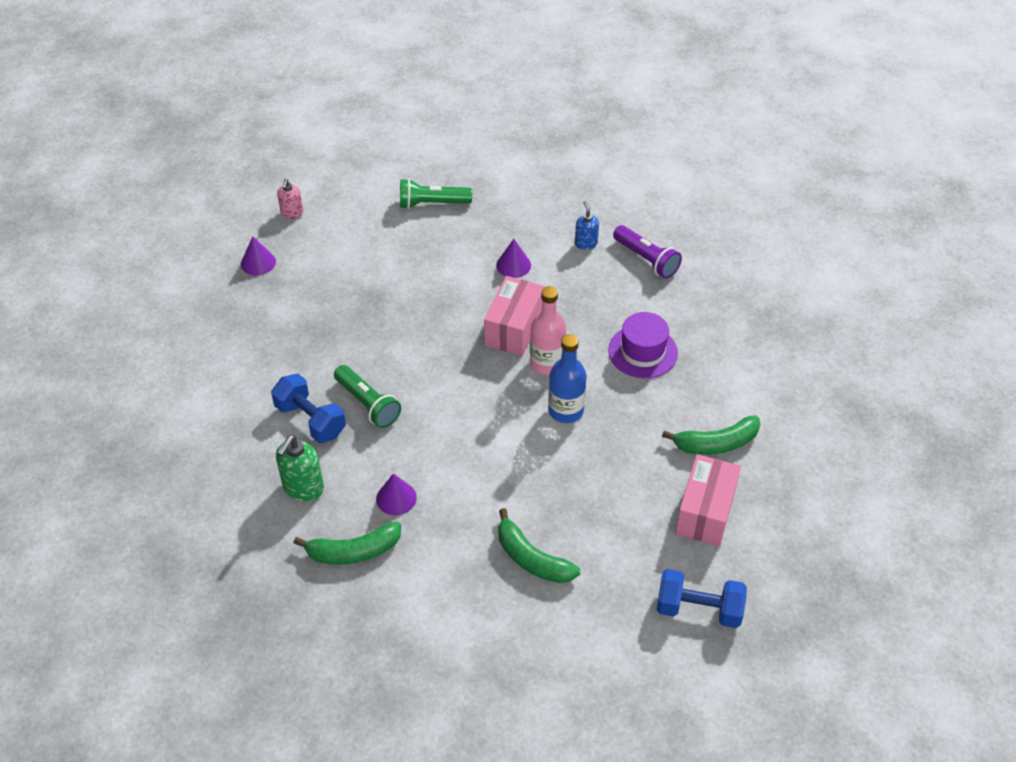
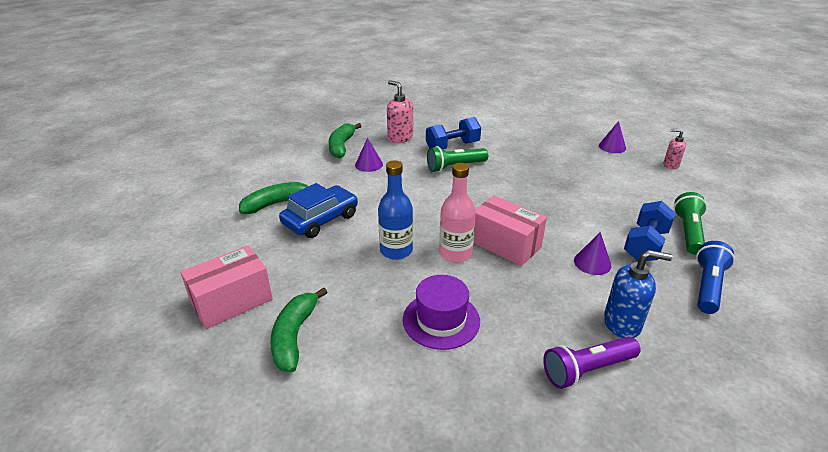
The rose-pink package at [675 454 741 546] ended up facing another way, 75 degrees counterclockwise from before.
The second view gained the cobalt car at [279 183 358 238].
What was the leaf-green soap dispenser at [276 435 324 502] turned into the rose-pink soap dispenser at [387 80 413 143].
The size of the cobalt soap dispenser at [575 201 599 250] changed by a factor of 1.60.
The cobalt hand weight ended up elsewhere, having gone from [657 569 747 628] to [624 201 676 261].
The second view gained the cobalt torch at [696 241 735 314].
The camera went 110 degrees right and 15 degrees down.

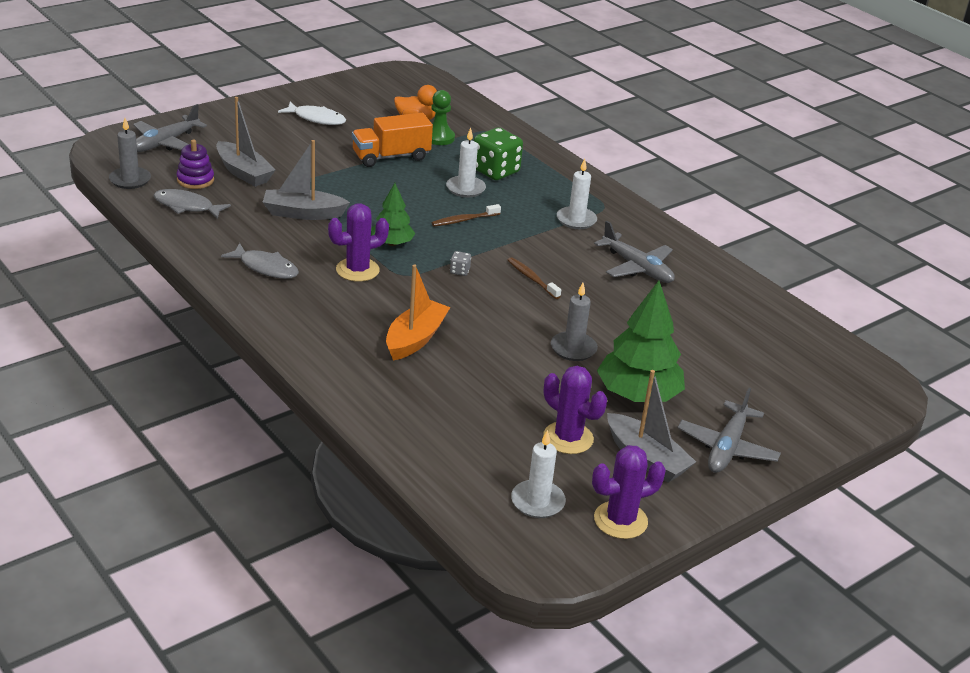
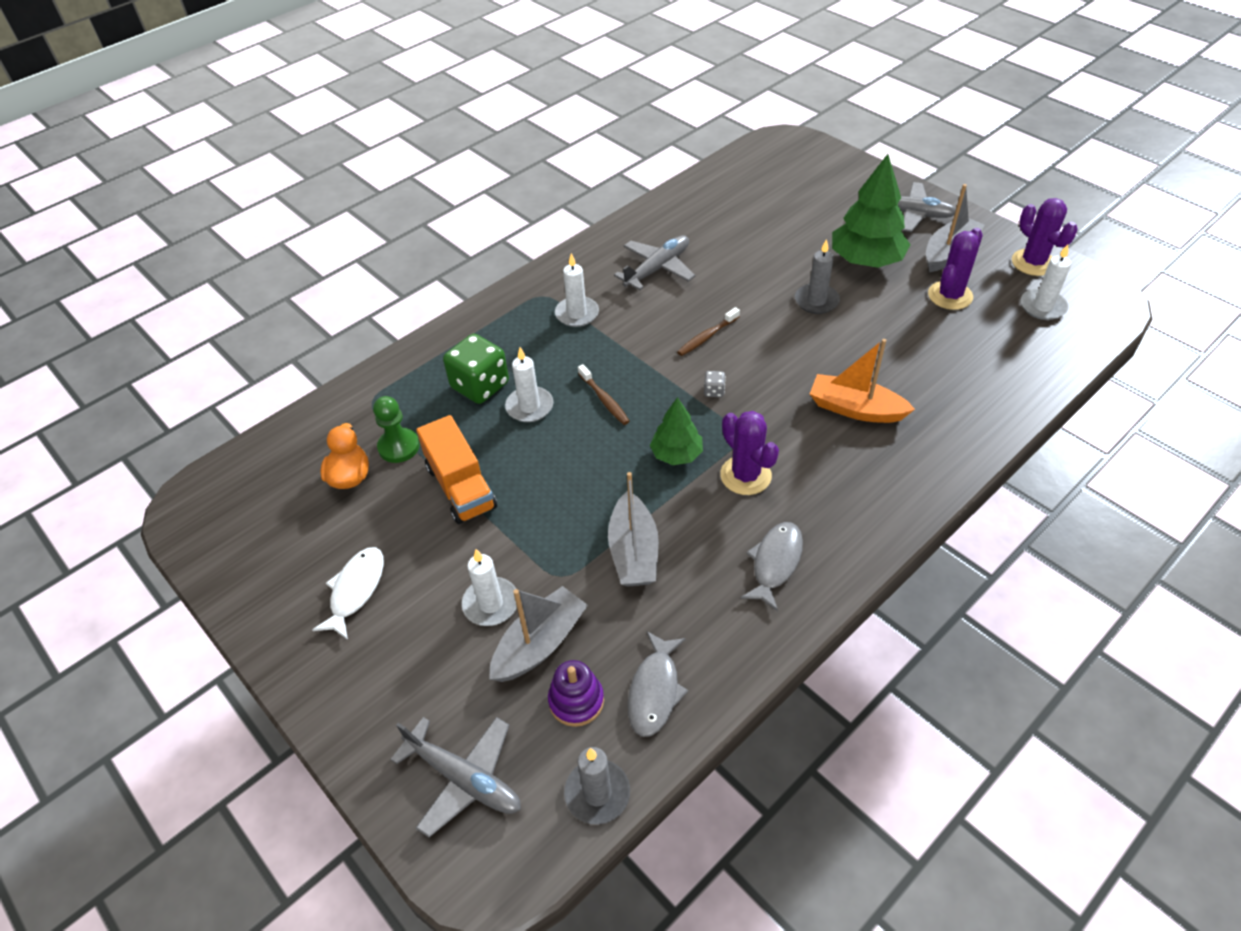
The second view gained the pure white wax candle at [462 549 517 626].
The camera went 90 degrees left and 15 degrees up.

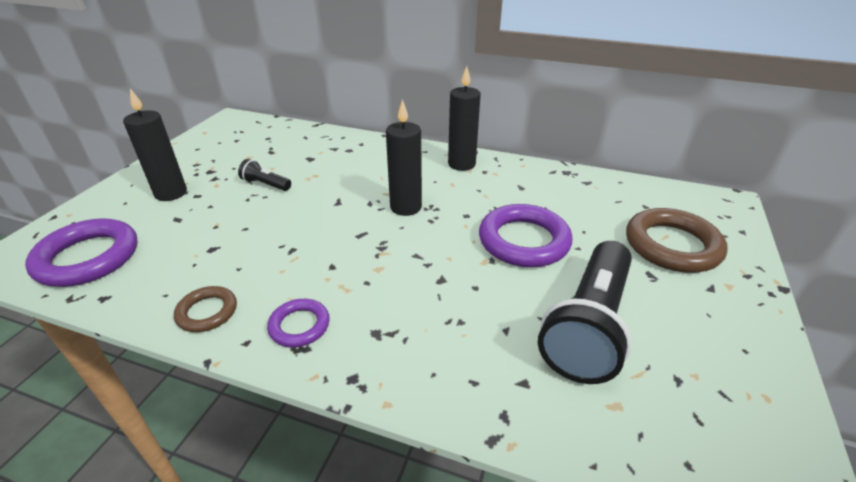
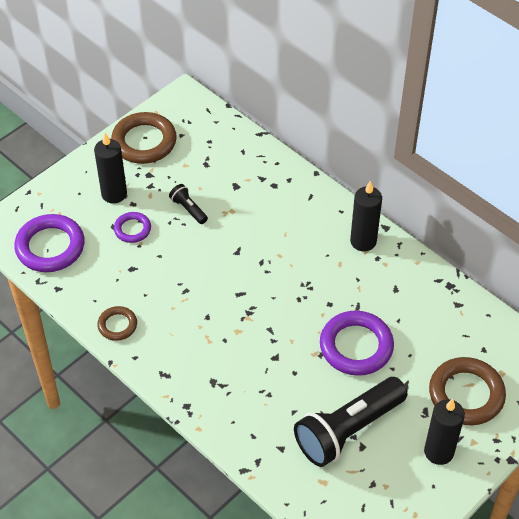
The second view gained the brown hoop at [111 112 177 164].
The violet hoop ended up elsewhere, having gone from [267 299 330 347] to [114 212 151 243].
The jet-black wax candle ended up elsewhere, having gone from [386 99 422 216] to [424 399 465 465].
The camera went 25 degrees right and 15 degrees up.

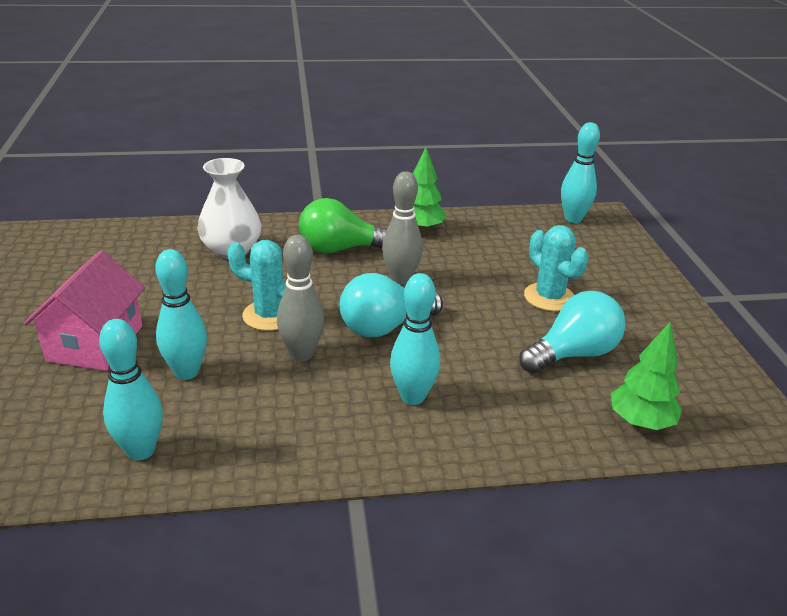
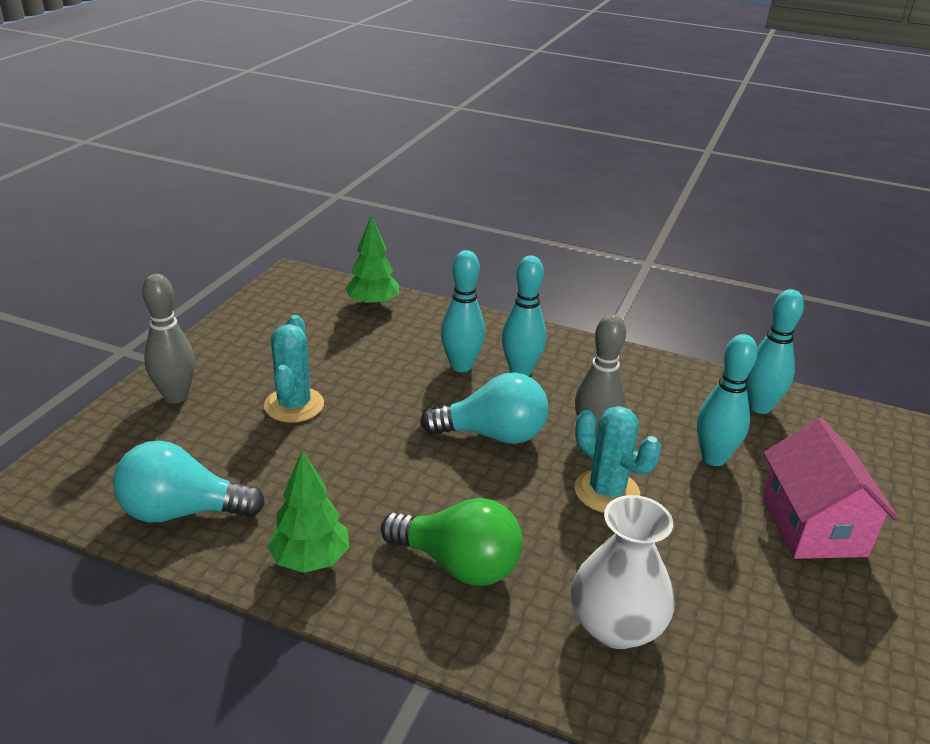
The turquoise light bulb ended up elsewhere, having gone from [519 291 626 373] to [113 441 265 522].
The gray tenpin ended up elsewhere, having gone from [382 171 423 285] to [142 274 195 403].
The turquoise tenpin ended up elsewhere, having gone from [561 122 600 223] to [441 250 485 372].
The rose-pink cottage at [24 250 145 371] ended up facing another way, 45 degrees counterclockwise from before.
The camera went 150 degrees left and 0 degrees up.

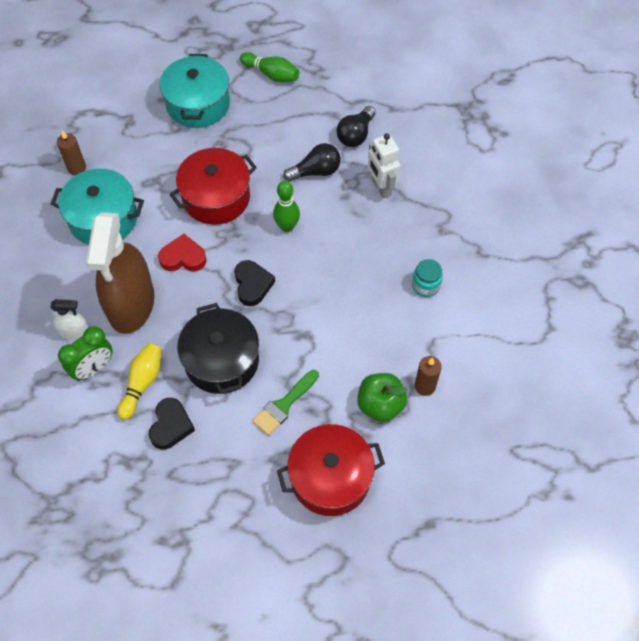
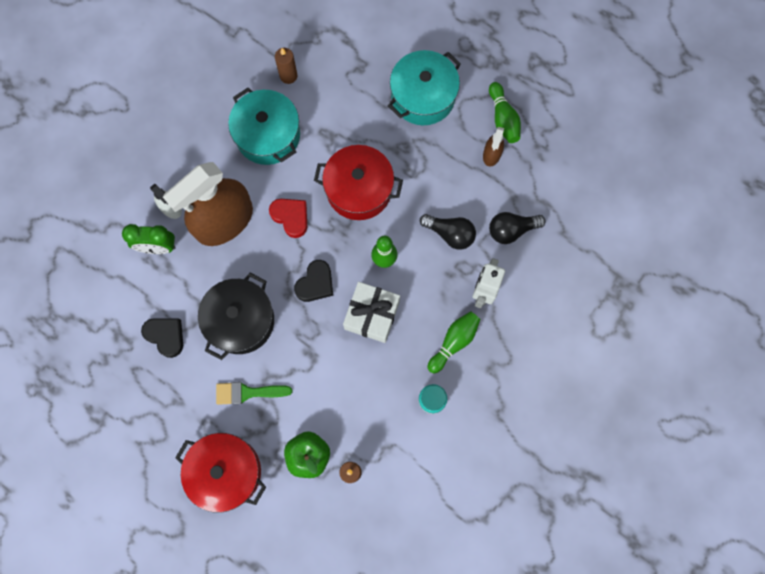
The jet-black heart at [149 398 195 450] ended up facing another way, 105 degrees counterclockwise from before.
The second view gained the pure white gift at [343 282 400 343].
The second view gained the leaf-green tenpin at [428 311 480 373].
The second view gained the brown spray cleaner at [483 127 504 167].
The second view lost the bright yellow tenpin at [117 343 161 420].
The camera went 45 degrees right and 15 degrees up.

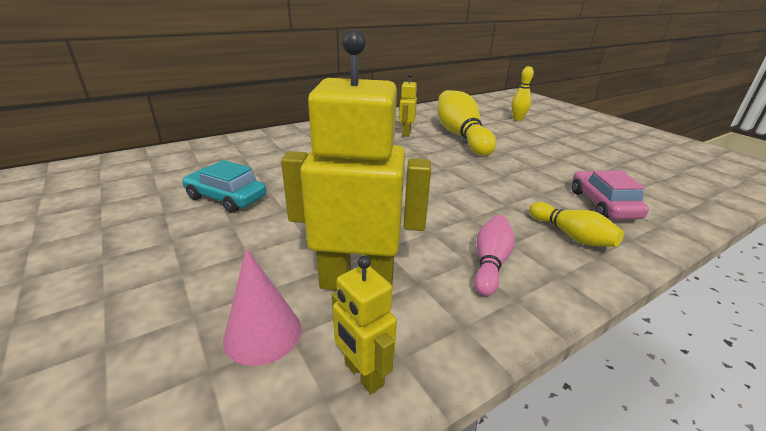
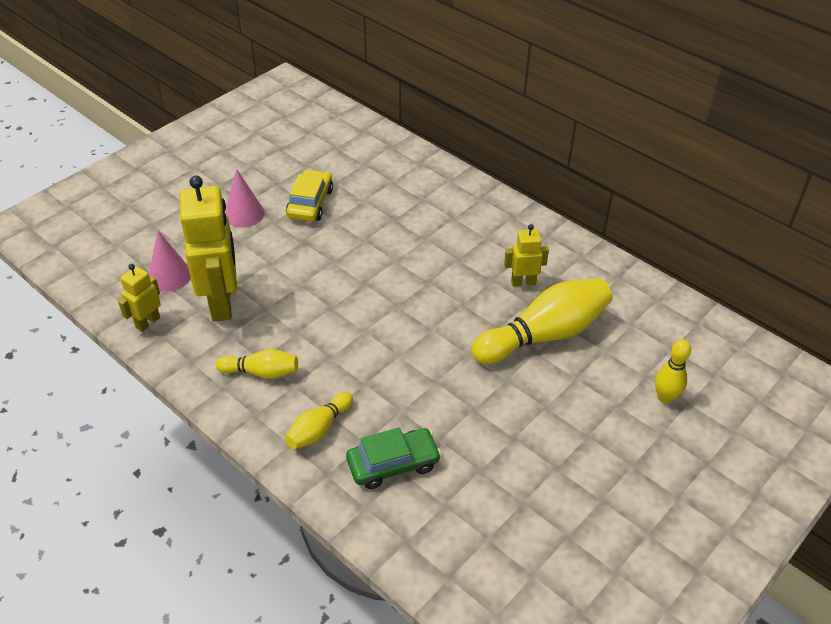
What was the rose-pink tenpin at [474 215 515 296] turned into the bright yellow tenpin at [216 349 298 379].
The second view gained the rose-pink solid cone at [225 169 265 228].
What was the turquoise car at [182 160 267 213] turned into the bright yellow car at [286 169 333 222].
What was the rose-pink car at [572 170 649 219] turned into the leaf-green car at [346 427 441 489].
The camera went 75 degrees right and 15 degrees up.

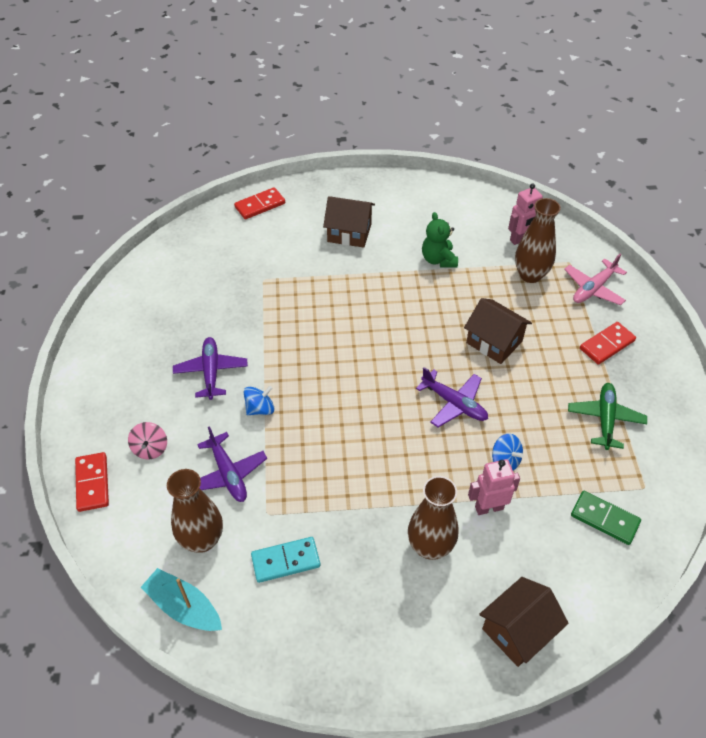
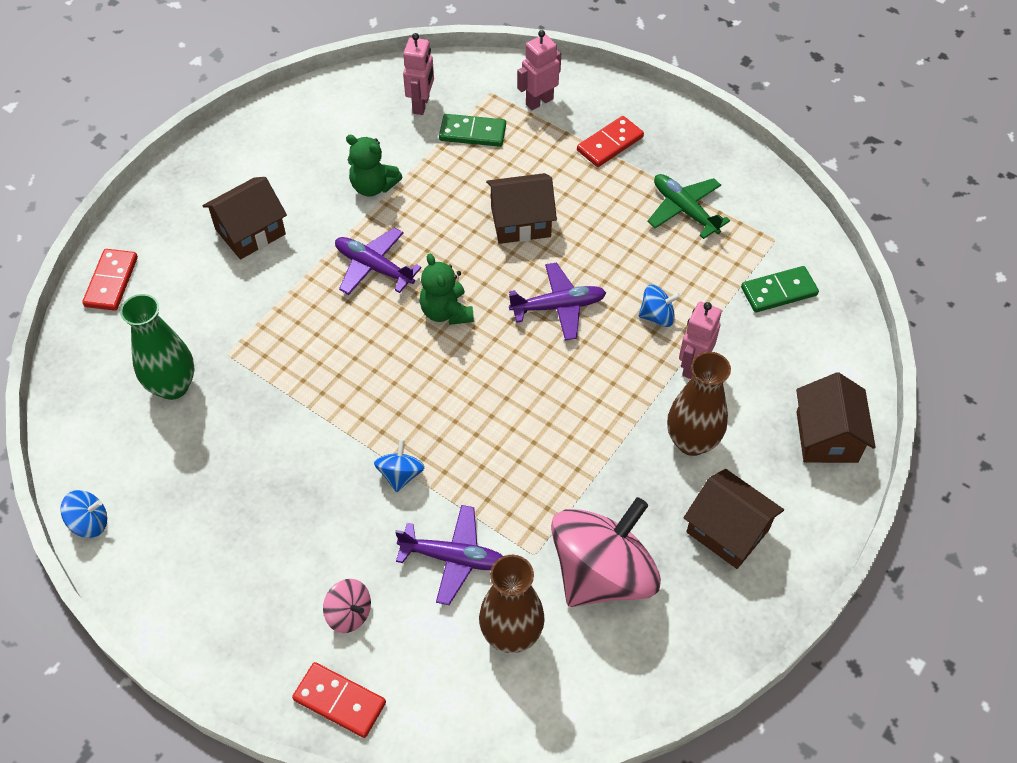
The second view gained the cobalt spinning top at [60 490 107 538].
The second view gained the leaf-green vase at [120 294 195 400].
The violet plane ended up elsewhere, having gone from [173 337 248 400] to [335 228 422 295].
The second view gained the leaf-green teddy at [420 254 474 325].
Where the brown vase stood at [515 198 561 283], the leaf-green domino piece came to stand at [439 114 506 147].
Where the rose-pink plane stood at [564 254 627 305], the rose-pink robot figure came to stand at [517 30 561 110].
Where the turquoise domino piece stood at [251 537 321 583], the rose-pink spinning top came to stand at [551 497 661 607].
The scarlet domino piece at [580 322 636 365] ended up facing another way, 45 degrees clockwise from before.
The second view gained the brown cottage at [684 469 784 569].
The second view lost the turquoise sailboat at [141 568 222 631].
The camera went 50 degrees left and 5 degrees up.

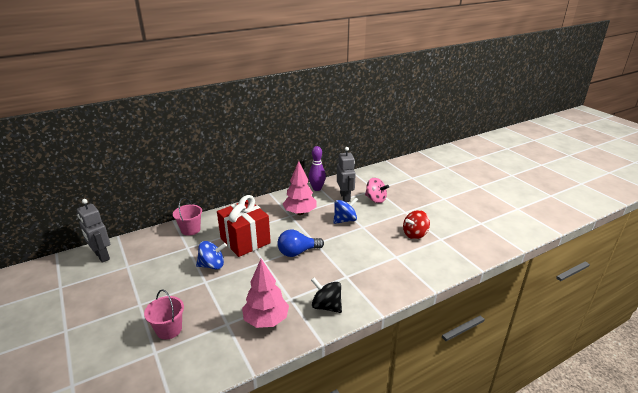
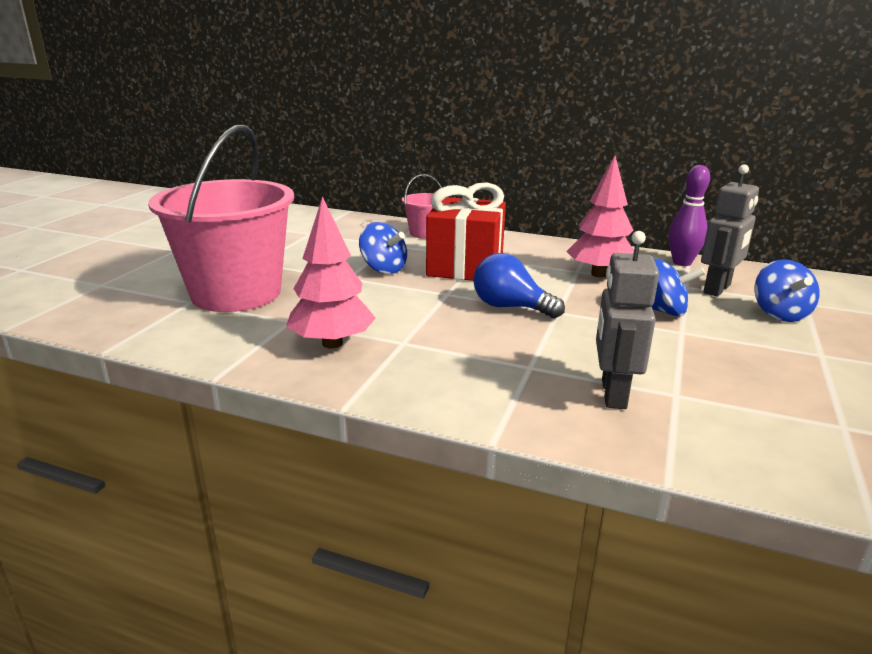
The size of the rose-pink bucket at [144 290 184 340] changed by a factor of 2.24.
The gray robot figure ended up elsewhere, having gone from [77 199 110 263] to [596 231 659 409].
What was the rose-pink spinning top at [365 178 389 203] turned into the cobalt spinning top at [755 259 820 322].
The second view lost the jet-black spinning top at [311 277 342 313].
The second view lost the scarlet spinning top at [403 210 430 239].
The camera went 50 degrees right and 5 degrees down.

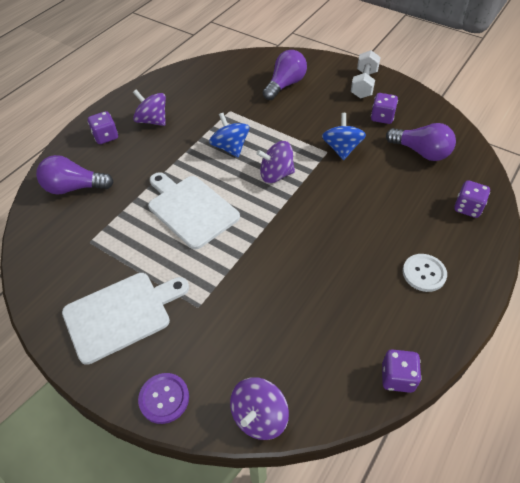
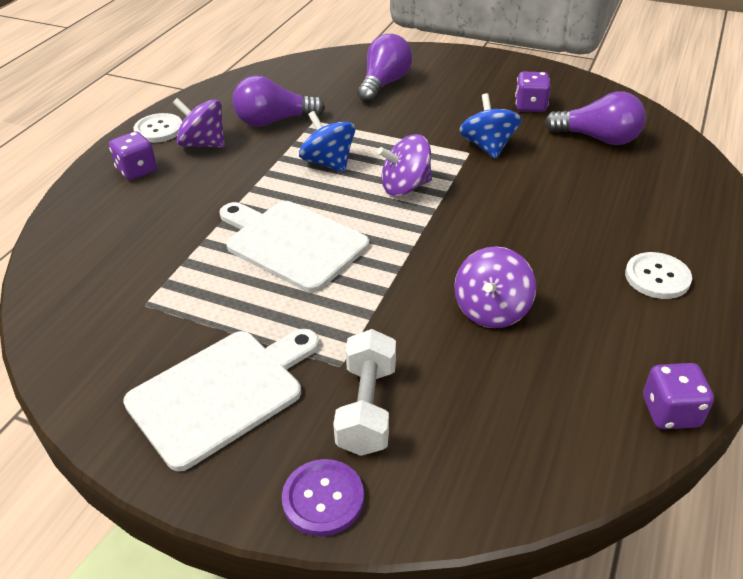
The second view gained the pure white button at [133 113 182 143].
The violet light bulb ended up elsewhere, having gone from [36 155 114 195] to [233 75 325 127].
The pure white hand weight ended up elsewhere, having gone from [351 50 381 99] to [333 329 396 456].
The violet spinning top ended up elsewhere, having gone from [230 378 289 440] to [454 246 536 328].
The second view lost the violet die at [454 180 490 218].
The camera went 10 degrees left and 10 degrees down.

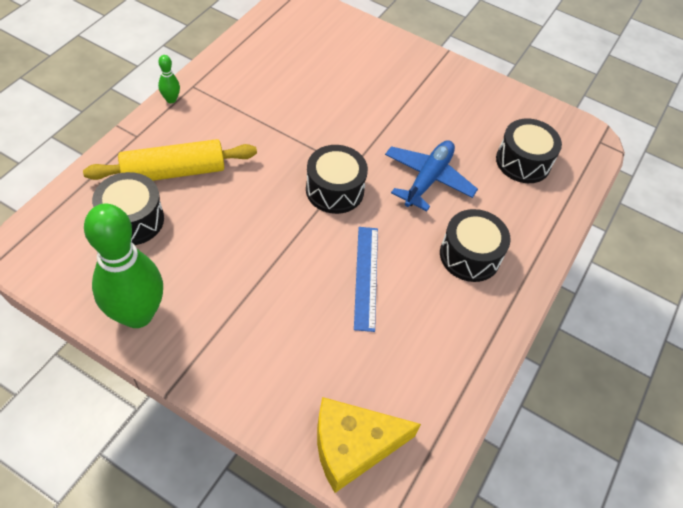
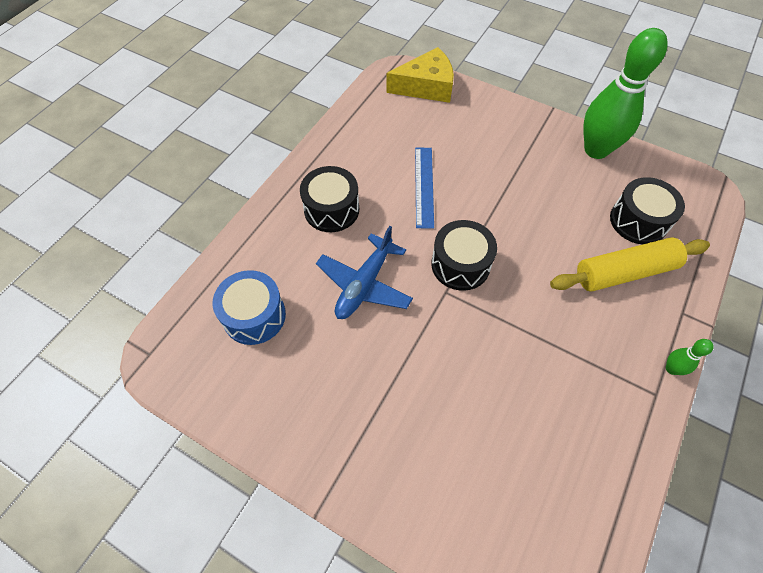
What was the jet-black snare drum at [496 118 562 183] turned into the cobalt snare drum at [212 270 286 345].
The camera went 175 degrees left and 5 degrees up.

